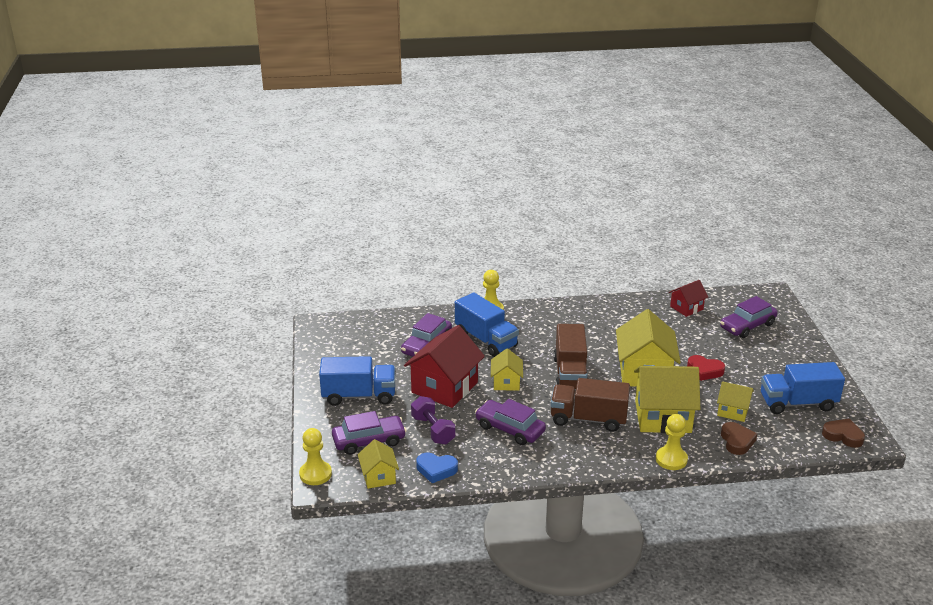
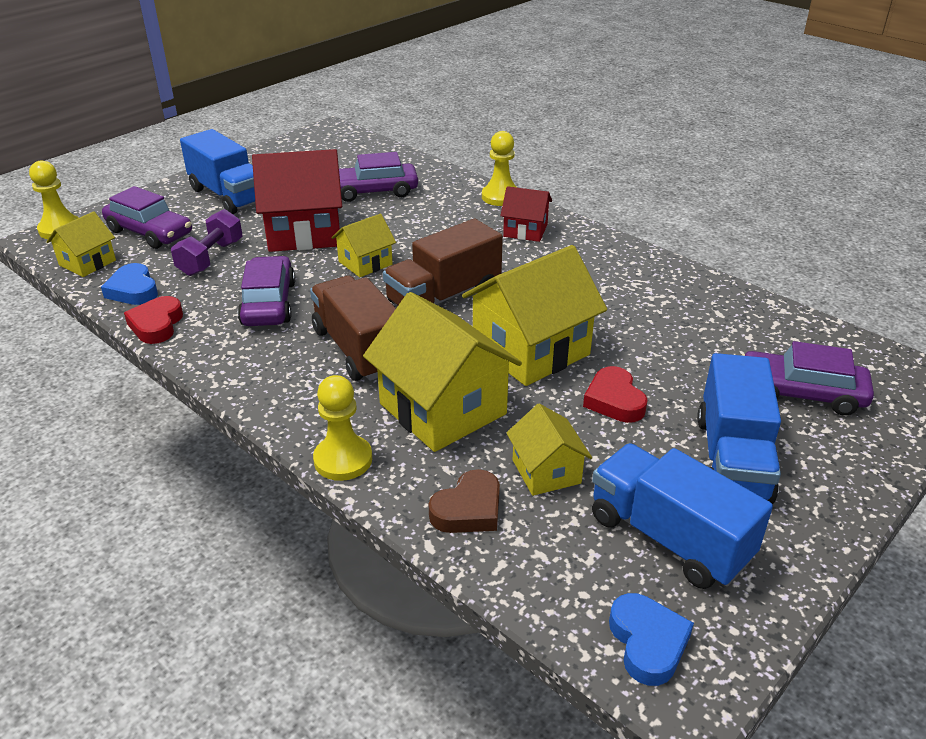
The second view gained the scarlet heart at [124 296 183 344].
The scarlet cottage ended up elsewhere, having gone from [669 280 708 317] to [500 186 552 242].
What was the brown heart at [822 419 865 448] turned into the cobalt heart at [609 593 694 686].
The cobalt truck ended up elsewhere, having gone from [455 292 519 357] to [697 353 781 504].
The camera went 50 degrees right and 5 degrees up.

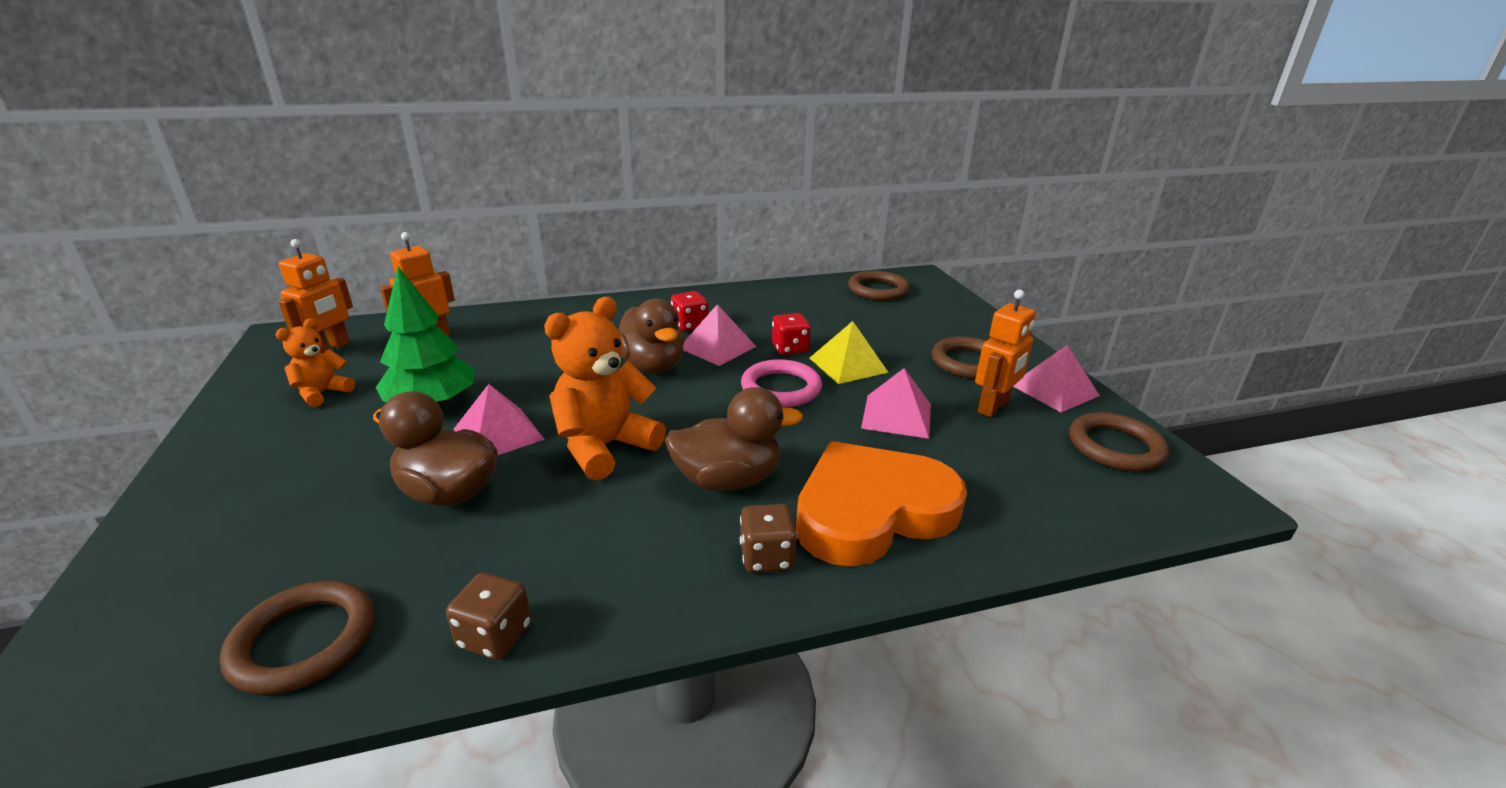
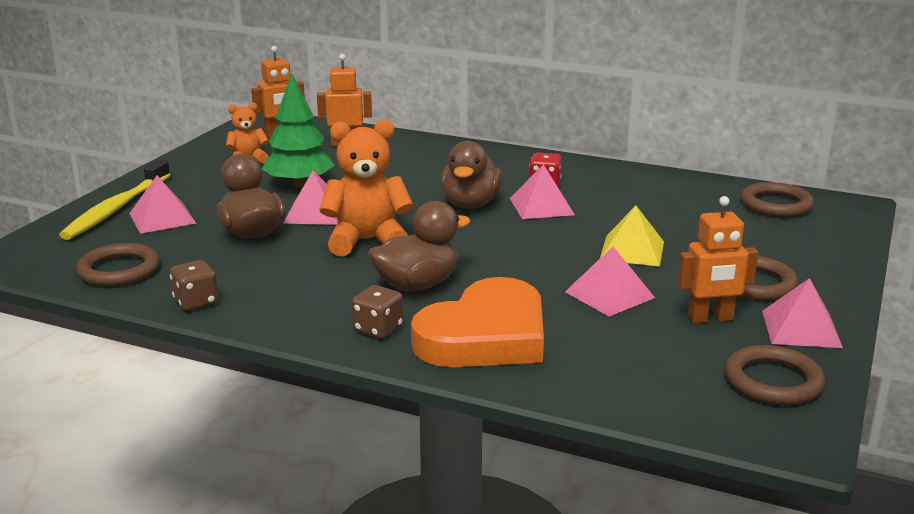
The second view gained the bright yellow toothbrush at [59 159 170 240].
The second view gained the rose-pink pyramid at [129 176 197 234].
The brown toy duck at [664 387 803 491] ended up facing another way, 60 degrees counterclockwise from before.
The bright orange heart at [796 441 967 567] ended up facing another way, 120 degrees clockwise from before.
The second view lost the rose-pink hoop at [741 359 822 407].
The second view lost the scarlet die at [772 313 811 355].
The camera went 40 degrees right and 5 degrees down.

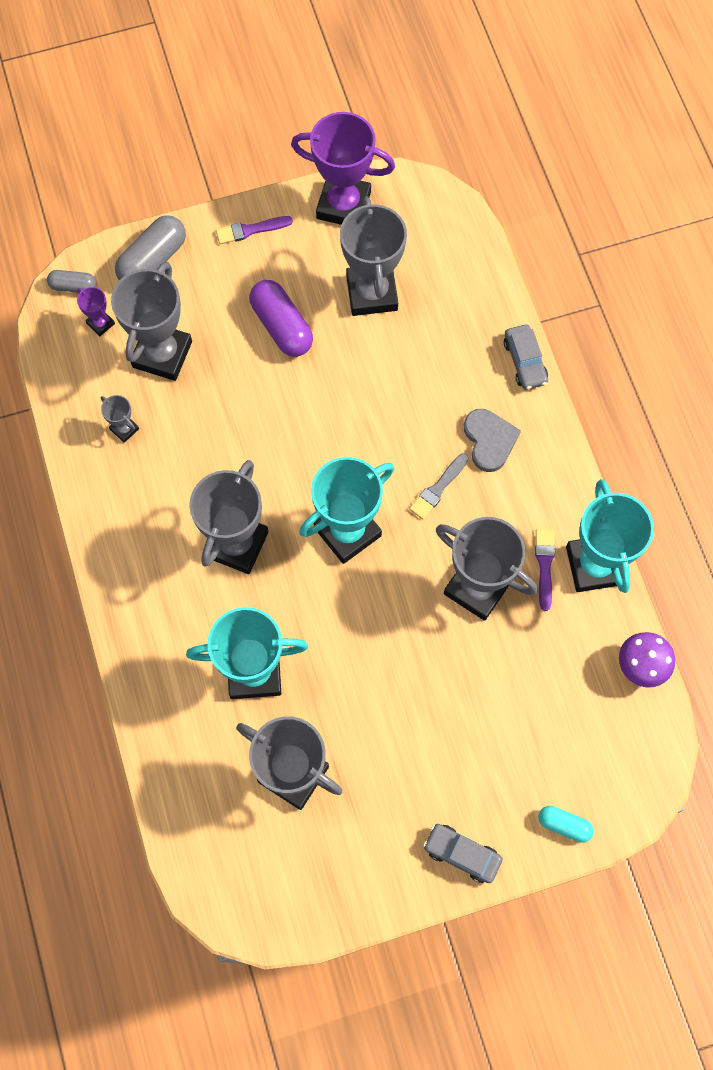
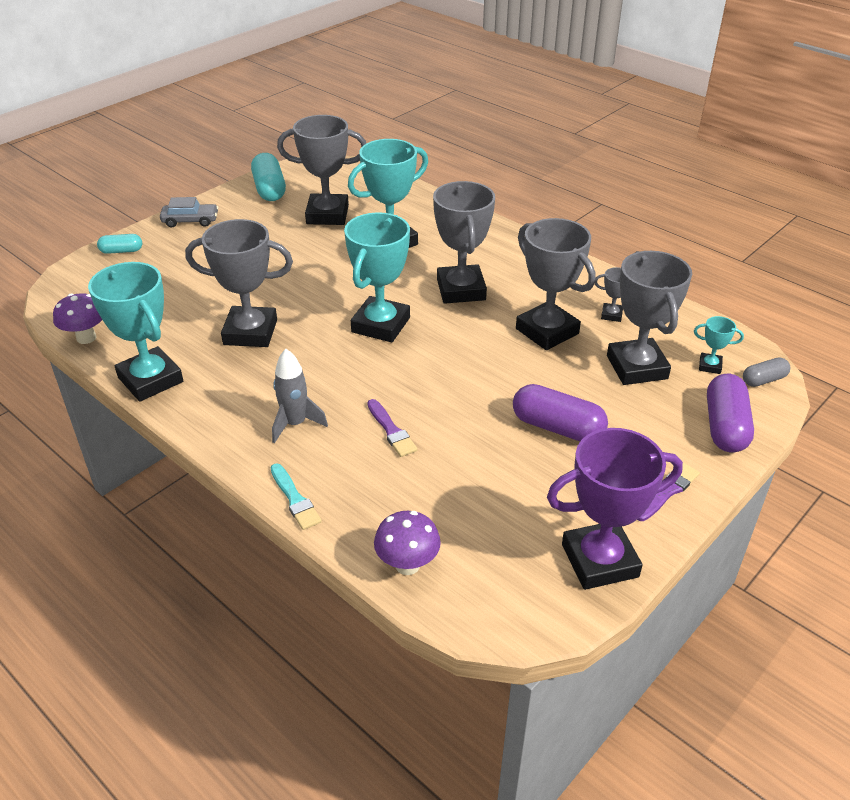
The second view gained the turquoise pill shape at [251 153 286 201].
Where the gray car stood at [504 324 548 390], the turquoise brush came to stand at [271 463 322 530].
Where the gray heart stood at [464 409 521 472], the gray rocket came to stand at [272 349 328 443].
The violet brush ended up elsewhere, having gone from [535 529 555 611] to [367 399 418 457].
The second view gained the violet mushroom at [374 511 441 575].
The gray prize cup ended up elsewhere, having gone from [340 196 407 316] to [516 218 596 350].
What was the violet prize cup at [77 287 115 336] turned into the turquoise prize cup at [694 316 744 374].
What was the gray pill shape at [115 215 186 281] turned into the violet pill shape at [707 374 754 452].
The second view lost the gray brush at [409 453 469 519].
The camera went 150 degrees right and 30 degrees down.

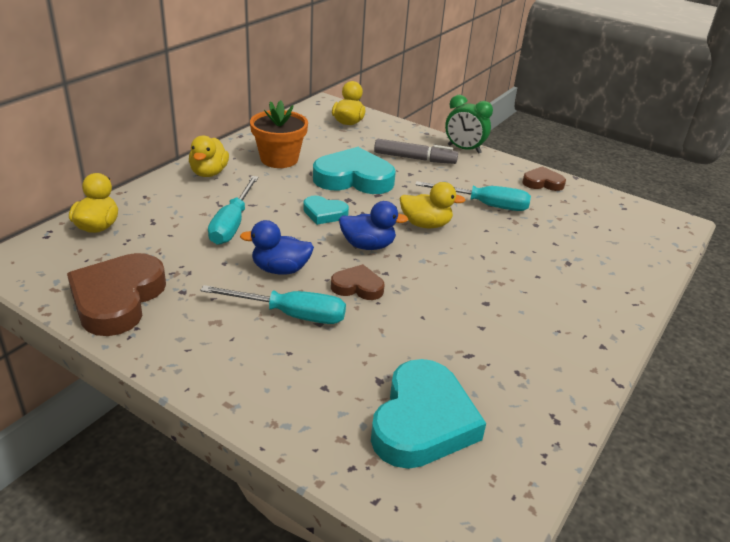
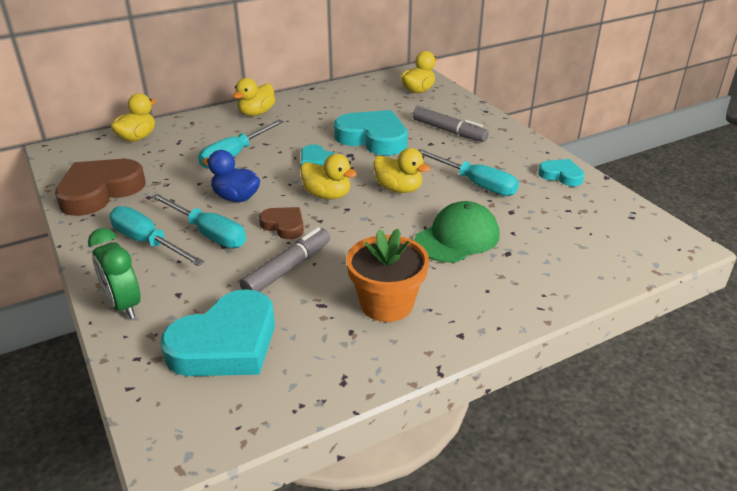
The leaf-green alarm clock ended up elsewhere, having gone from [445 95 493 154] to [88 228 141 319].
The second view gained the turquoise screwdriver at [109 206 205 266].
The second view gained the gray marker at [240 227 330 292].
What was the cobalt toy duck at [339 201 408 250] turned into the bright yellow toy duck at [300 154 357 199].
The bright orange plant pot ended up elsewhere, having gone from [250 100 308 168] to [346 228 429 322].
The second view gained the leaf-green cap at [414 201 499 263].
What was the brown heart at [522 166 566 191] turned into the turquoise heart at [538 159 585 186].
The camera went 30 degrees right and 0 degrees up.

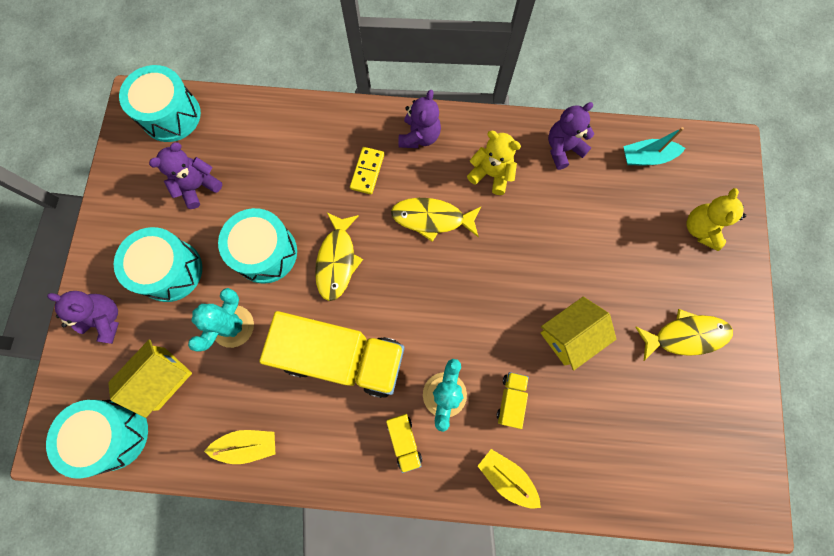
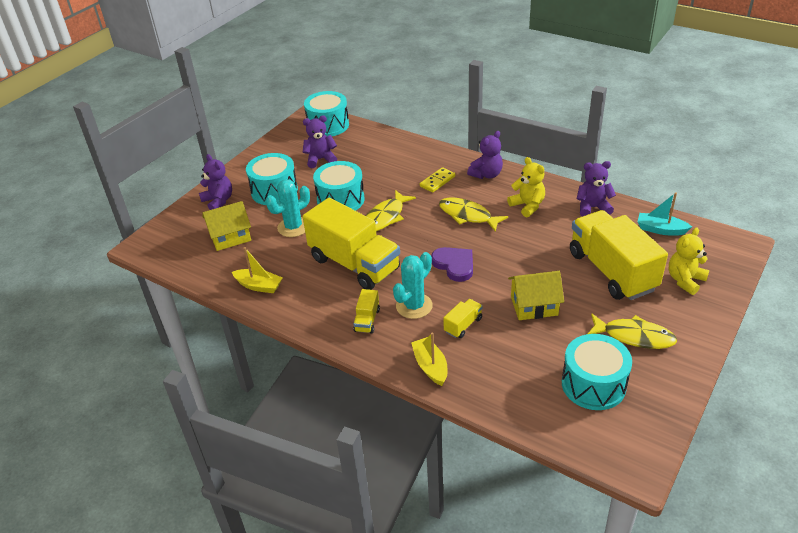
The second view gained the violet heart at [431 247 473 282].
The turquoise snare drum ended up elsewhere, having gone from [46 400 148 479] to [562 334 632 410].
The second view gained the bright yellow truck at [570 210 668 300].
The camera went 30 degrees right and 35 degrees down.

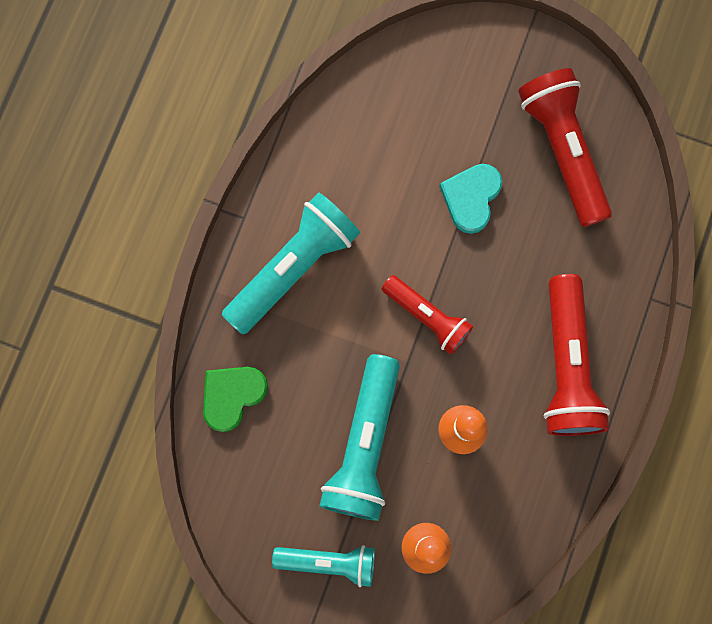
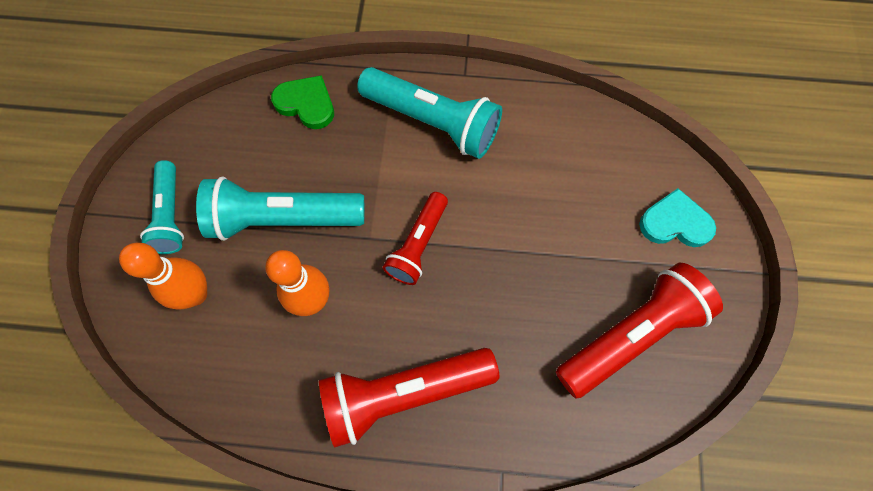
The turquoise heart ended up elsewhere, having gone from [439 164 502 234] to [639 188 716 247].
The camera went 75 degrees right and 10 degrees down.

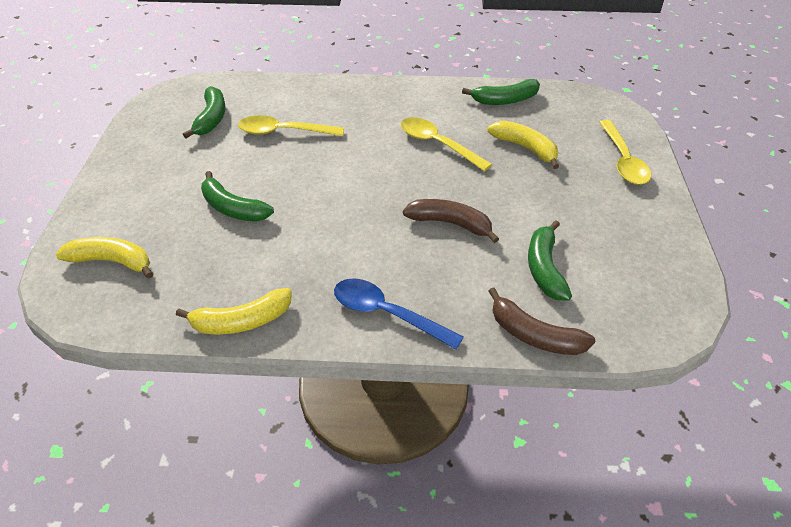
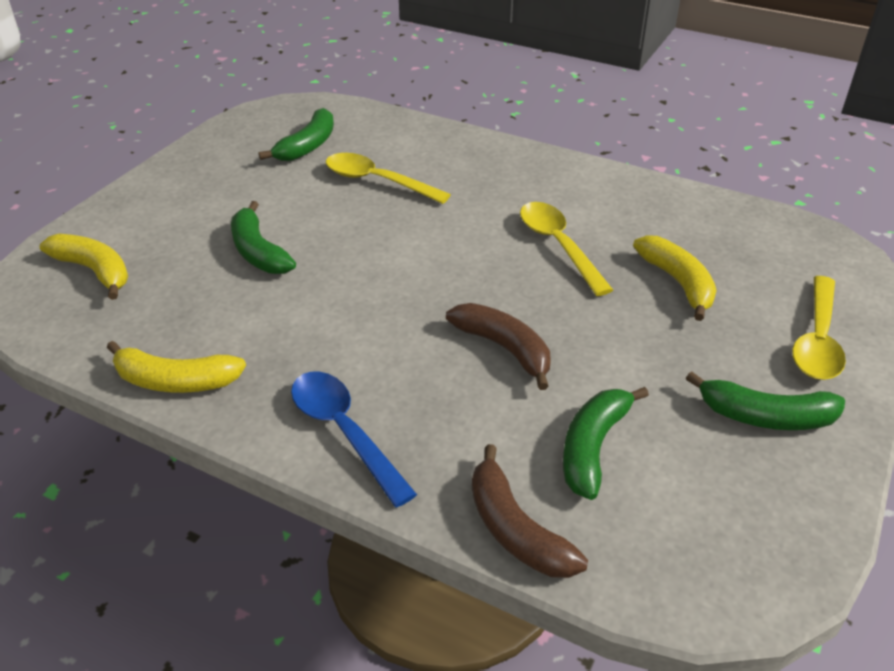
The leaf-green banana fruit ended up elsewhere, having gone from [462 79 540 105] to [686 371 845 430].
The camera went 25 degrees right and 5 degrees down.

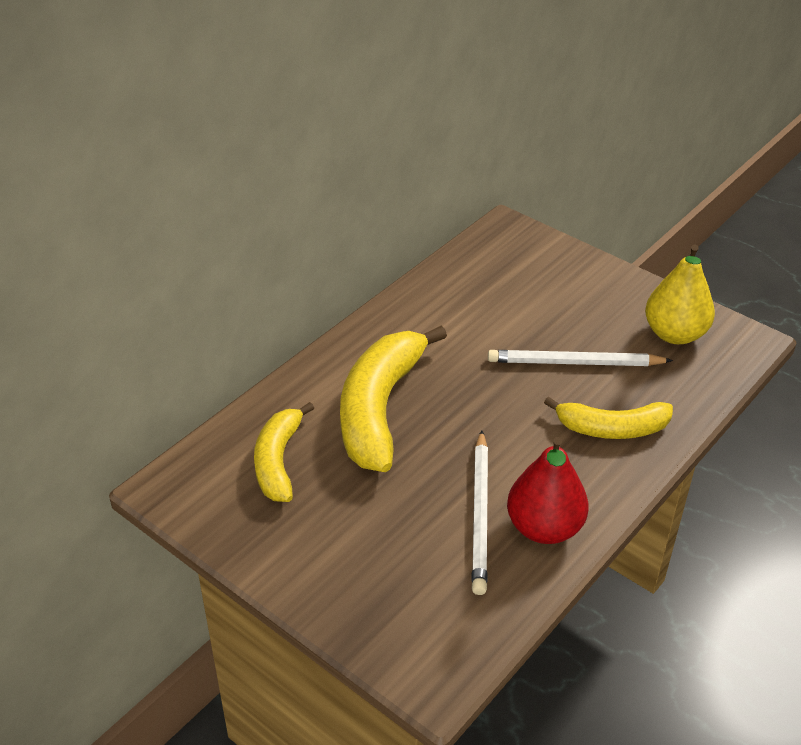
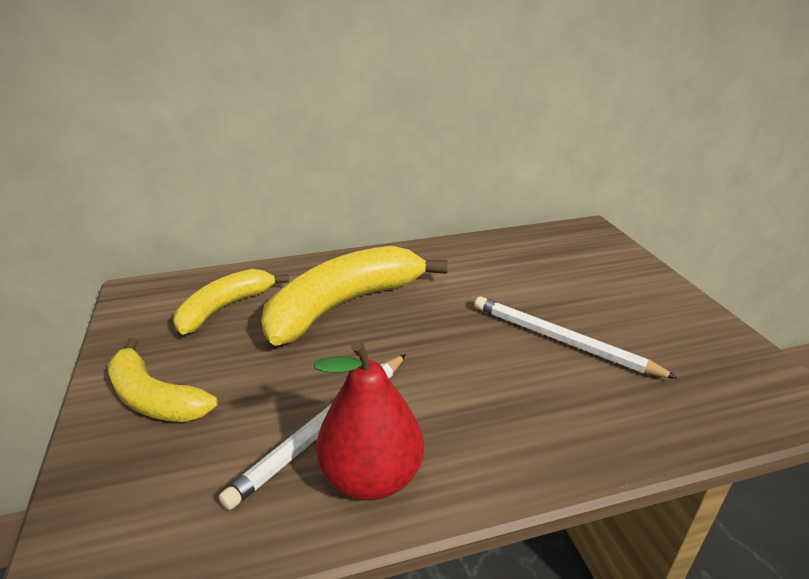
The bright yellow banana fruit ended up elsewhere, having gone from [544 396 673 439] to [108 338 218 422].
The second view lost the bright yellow pear fruit at [645 244 715 344].
The camera went 35 degrees right and 10 degrees down.

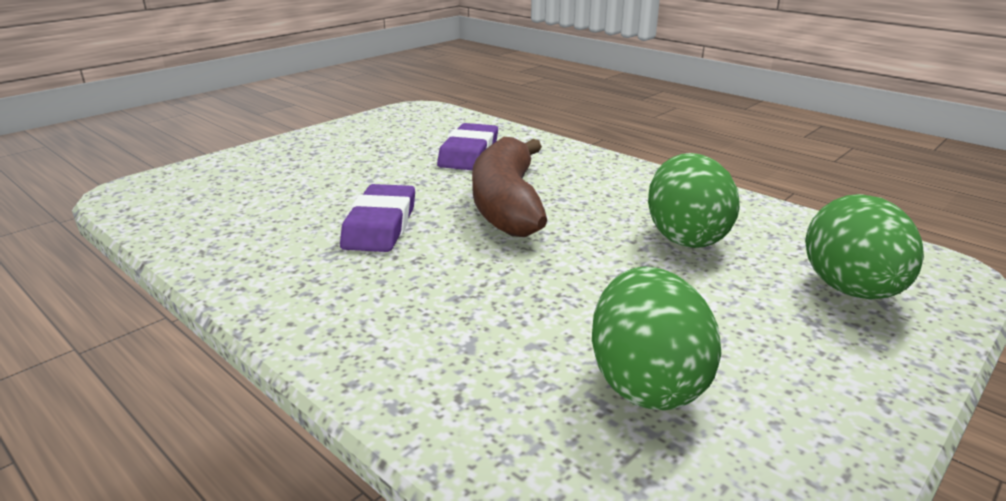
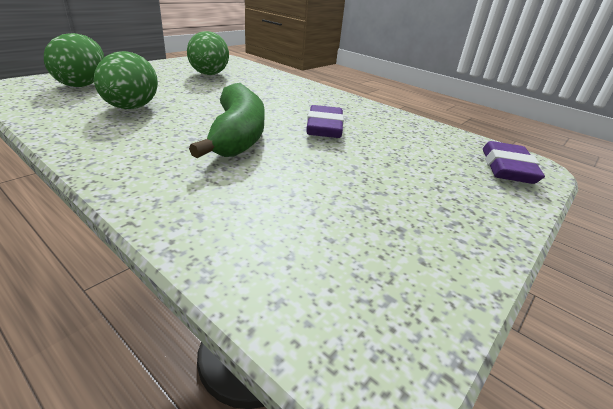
What was the brown banana fruit at [472 137 547 237] turned into the leaf-green banana fruit at [189 83 265 158].
The violet pencil eraser ended up elsewhere, having gone from [437 123 498 170] to [483 141 545 184].
The camera went 175 degrees right and 5 degrees up.

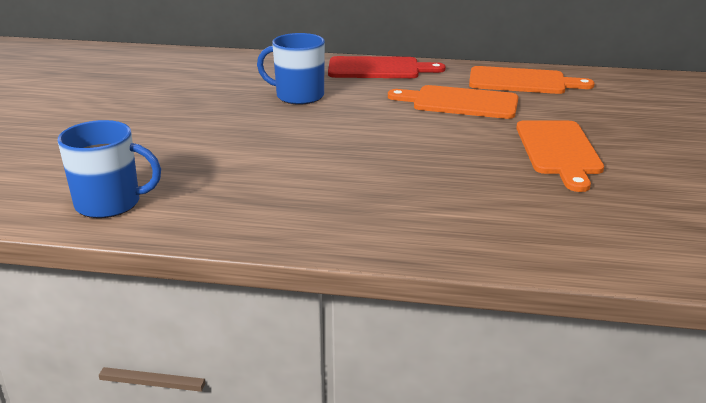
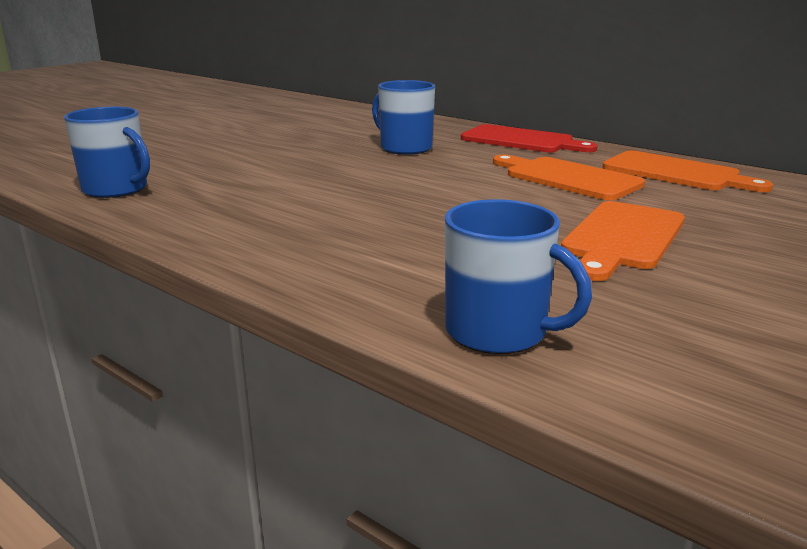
The second view gained the cobalt mug at [445 199 592 354].
The camera went 30 degrees right and 5 degrees down.

